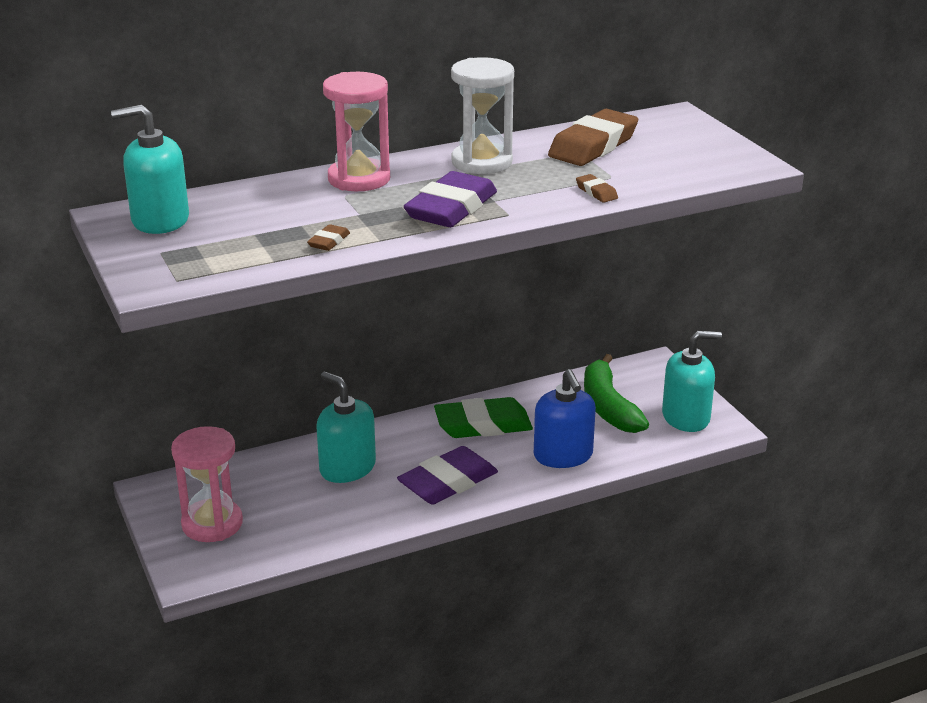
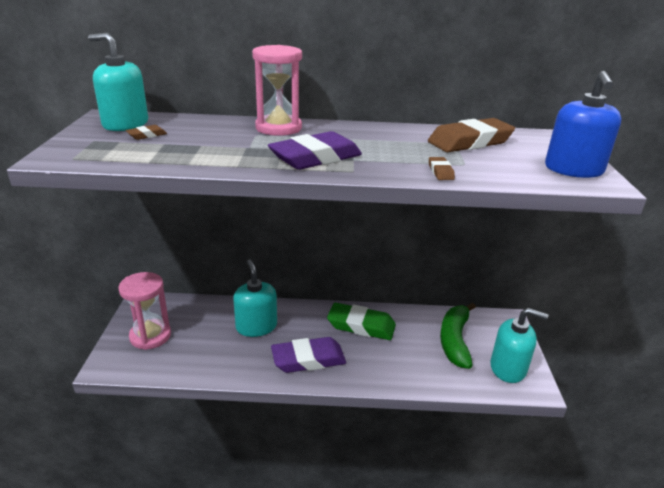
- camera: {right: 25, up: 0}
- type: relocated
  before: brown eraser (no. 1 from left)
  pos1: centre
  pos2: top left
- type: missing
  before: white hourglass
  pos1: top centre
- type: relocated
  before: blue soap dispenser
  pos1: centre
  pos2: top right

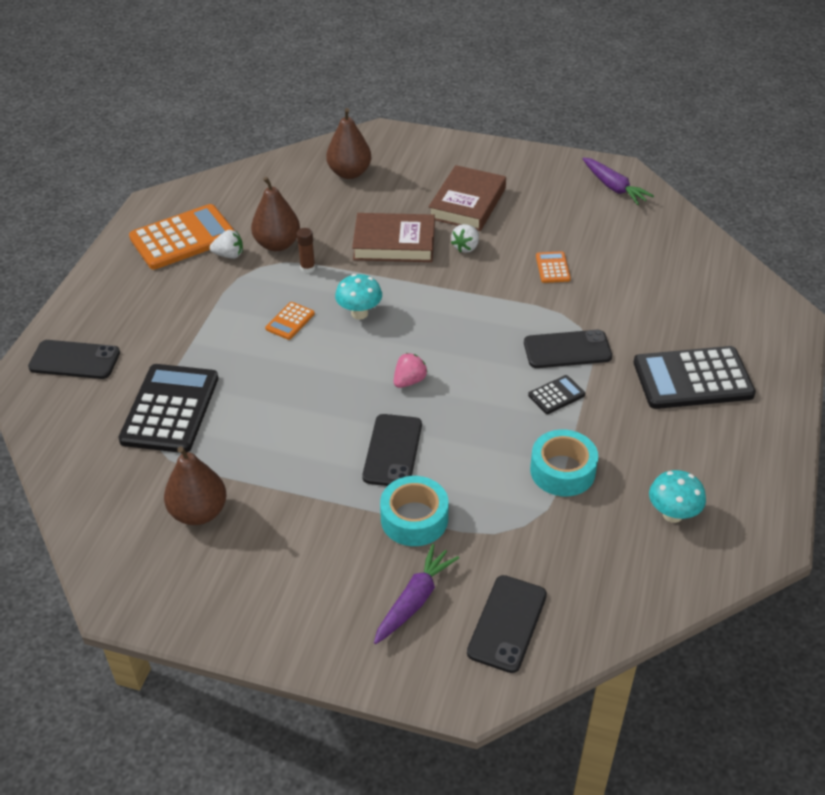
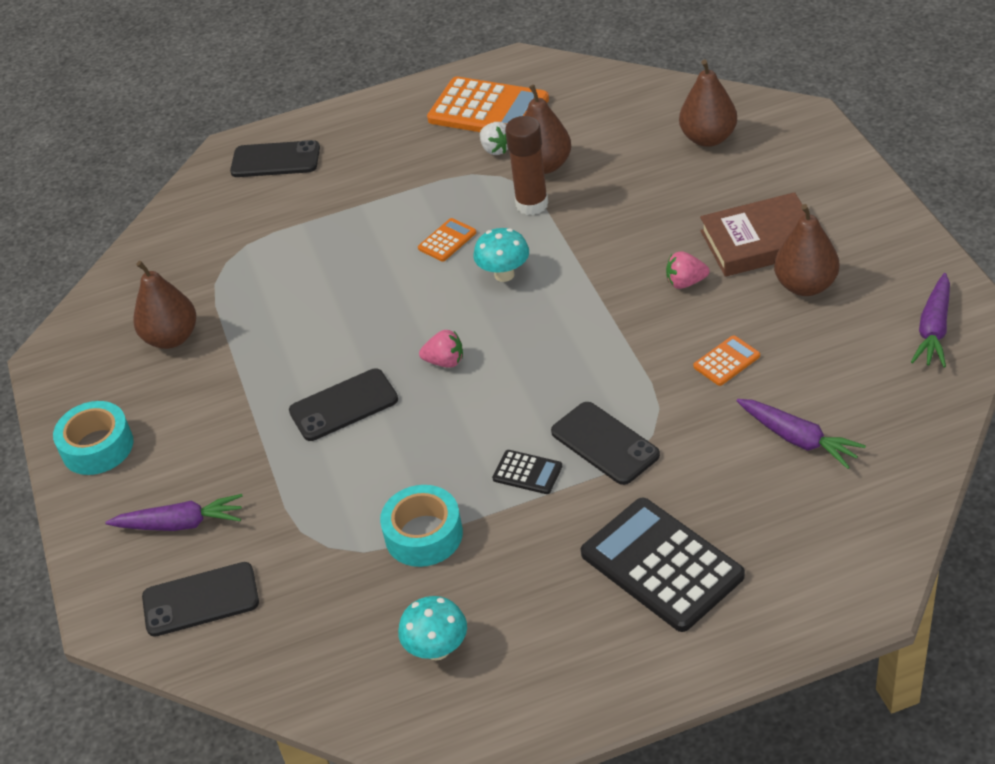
- camera: {right: 60, up: 0}
- type: spun
  before: black phone (no. 1 from left in the first image)
  pos1: middle left
  pos2: top left
  turn: -60
- type: missing
  before: black calculator (no. 1 from left)
  pos1: middle left
- type: spun
  before: orange calculator (no. 2 from left in the first image)
  pos1: centre
  pos2: top centre
  turn: 135
- type: size
  before: brown glue stick
  pos1: top centre
  pos2: top centre
  scale: 1.82
- type: missing
  before: brown book (no. 1 from left)
  pos1: top centre
- type: relocated
  before: turquoise tape (no. 1 from left)
  pos1: centre
  pos2: middle left
- type: colour
  before: white strawberry (no. 2 from left)
  after: pink strawberry (no. 2 from left)
  pos1: top centre
  pos2: middle right
- type: appeared
  after: purple carrot (no. 2 from left)
  pos2: middle right
- type: appeared
  after: brown pear (no. 4 from left)
  pos2: top right

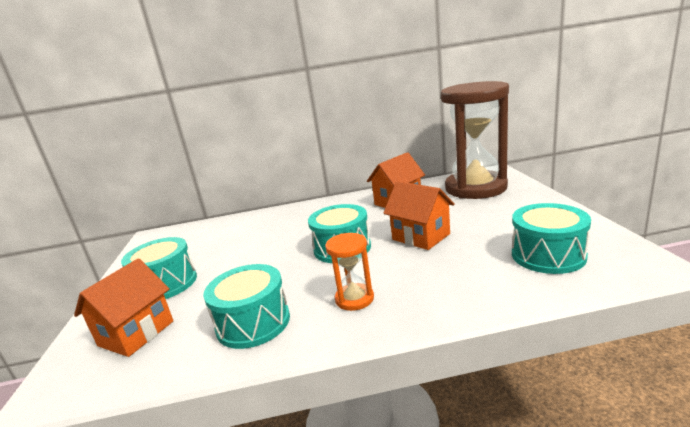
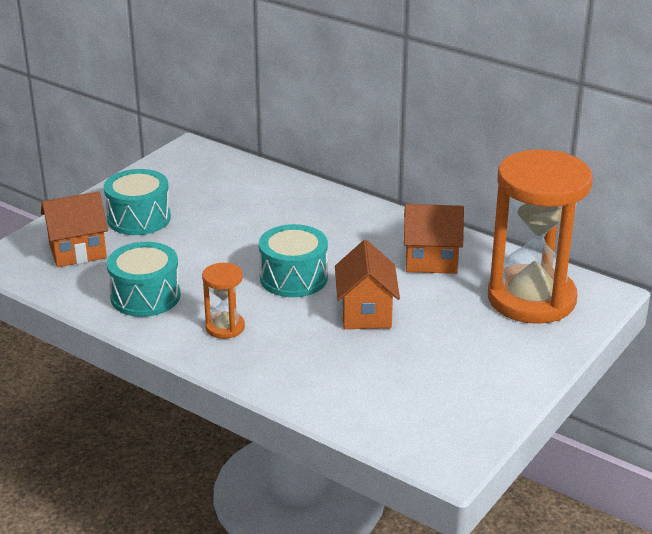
- camera: {right: 40, up: 10}
- type: colour
  before: brown hourglass
  after: orange hourglass (no. 2 from left)
  pos1: top right
  pos2: middle right
- type: missing
  before: turquoise drum (no. 4 from left)
  pos1: middle right

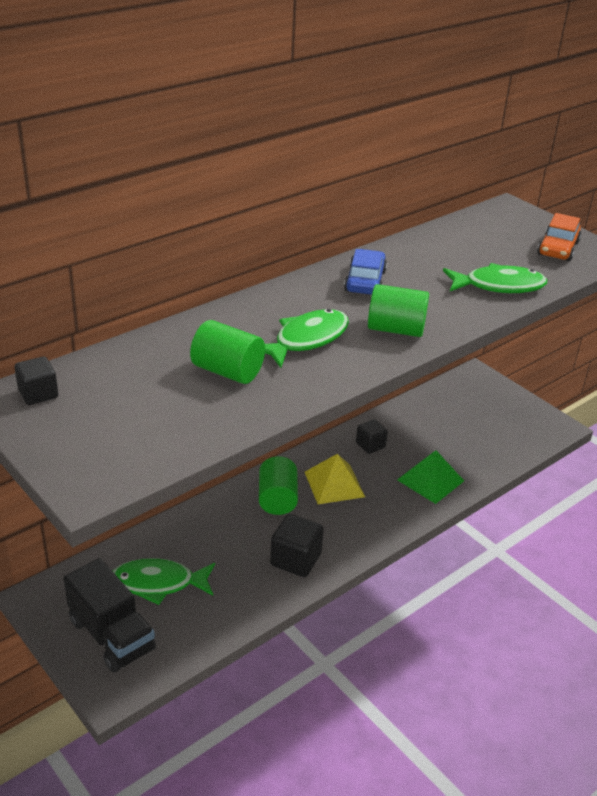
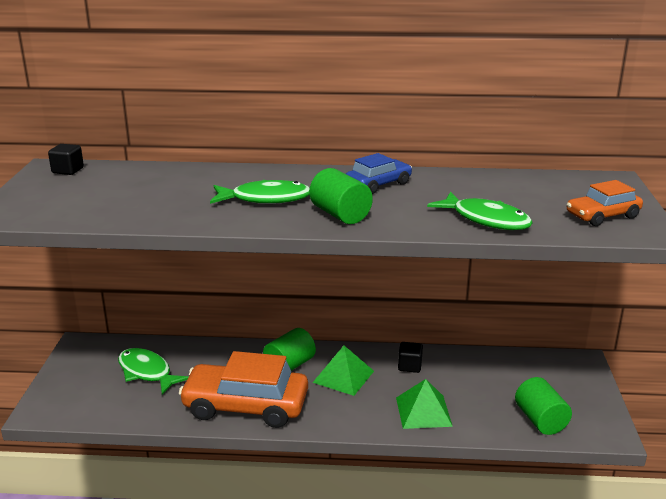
- camera: {right: 45, up: -10}
- type: missing
  before: black truck
  pos1: bottom left
- type: relocated
  before: green cylinder (no. 1 from left in the first image)
  after: green cylinder (no. 3 from left)
  pos1: centre
  pos2: bottom right
- type: exchanged
  before: black cube (no. 2 from left)
  after: orange car (no. 1 from left)
  pos1: bottom centre
  pos2: bottom centre
- type: colour
  before: yellow pyramid
  after: green pyramid (no. 1 from left)
  pos1: centre
  pos2: bottom centre

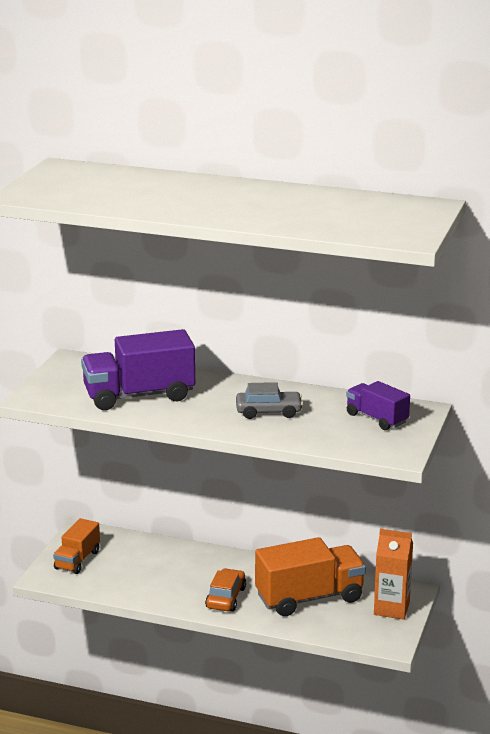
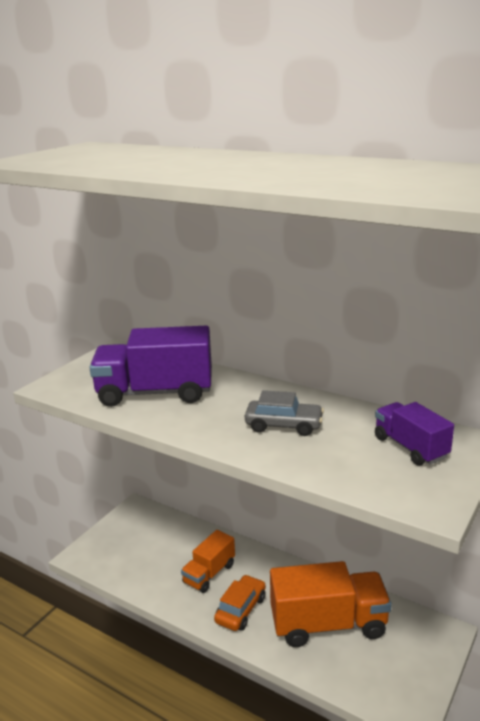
- camera: {right: 15, up: 0}
- type: relocated
  before: orange truck (no. 1 from left)
  pos1: bottom left
  pos2: bottom centre
- type: missing
  before: orange carton
  pos1: bottom right

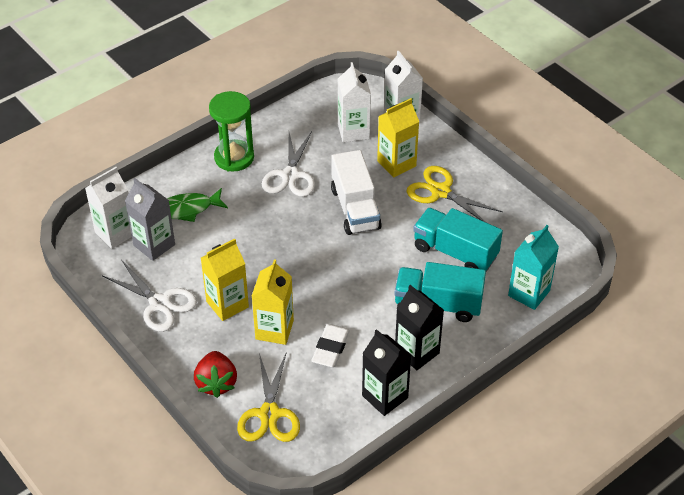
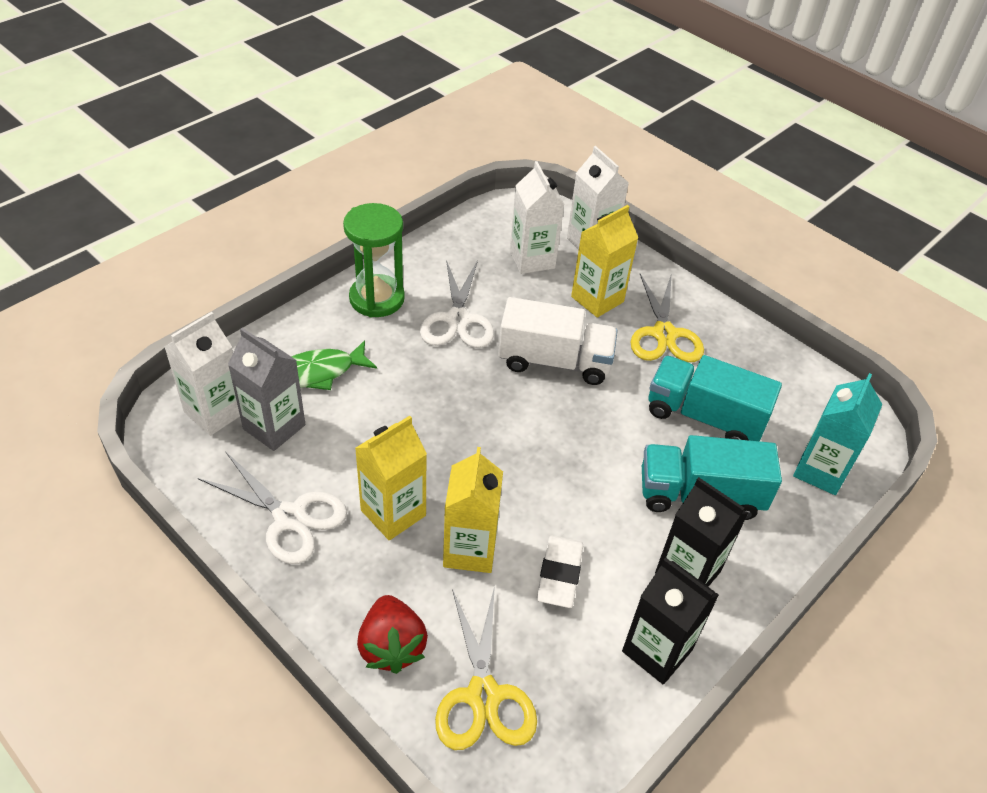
- camera: {right: -10, up: 0}
- type: spun
  before: white truck
  pos1: centre
  pos2: centre
  turn: -60
- type: spun
  before: yellow scissors (no. 2 from left)
  pos1: centre
  pos2: middle right
  turn: -120

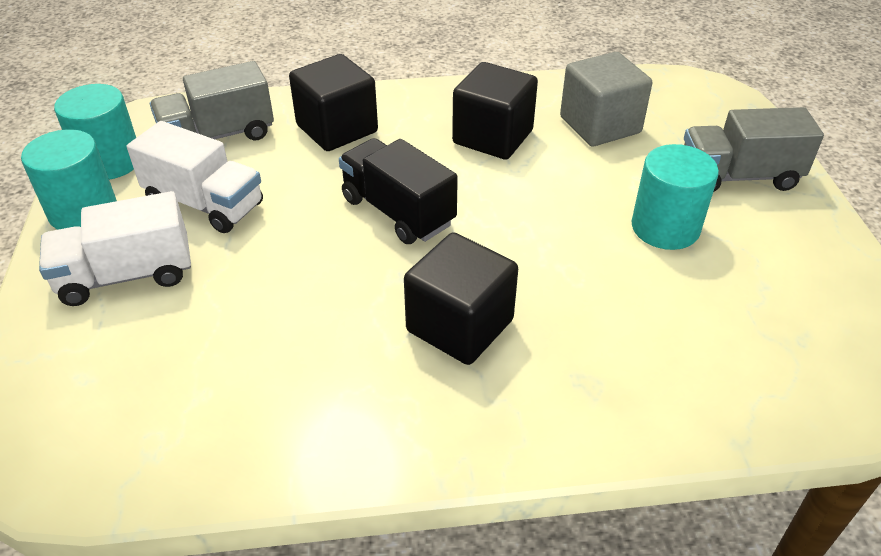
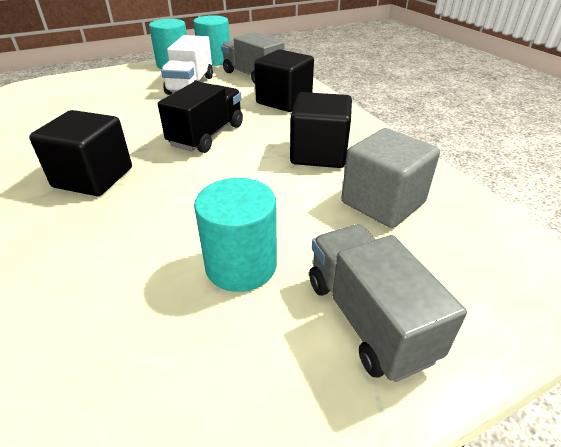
- camera: {right: 70, up: -5}
- type: missing
  before: white truck (no. 1 from left)
  pos1: middle left

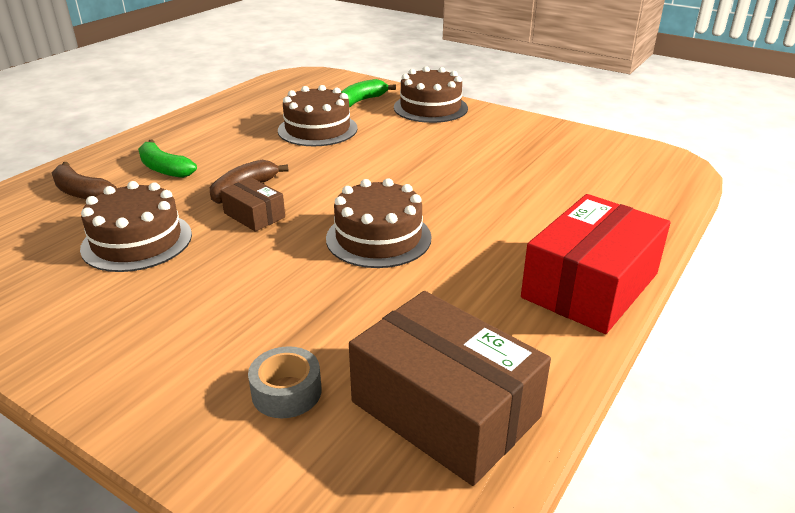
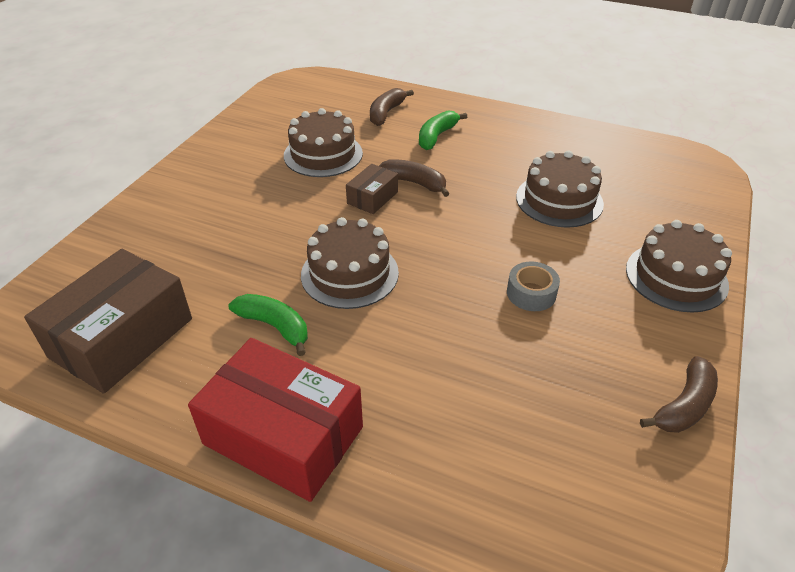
- camera: {right: 80, up: 10}
- type: relocated
  before: grey tape
  pos1: bottom centre
  pos2: middle right
- type: relocated
  before: green banana (no. 2 from left in the first image)
  after: green banana (no. 1 from left)
  pos1: top centre
  pos2: centre
- type: appeared
  after: brown banana (no. 3 from left)
  pos2: bottom right

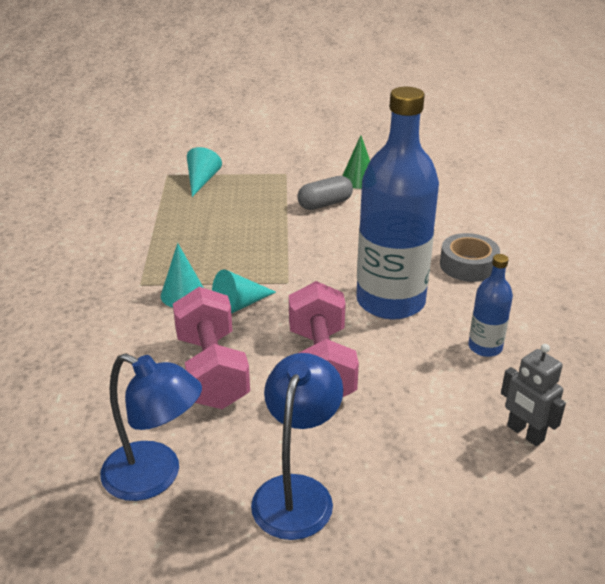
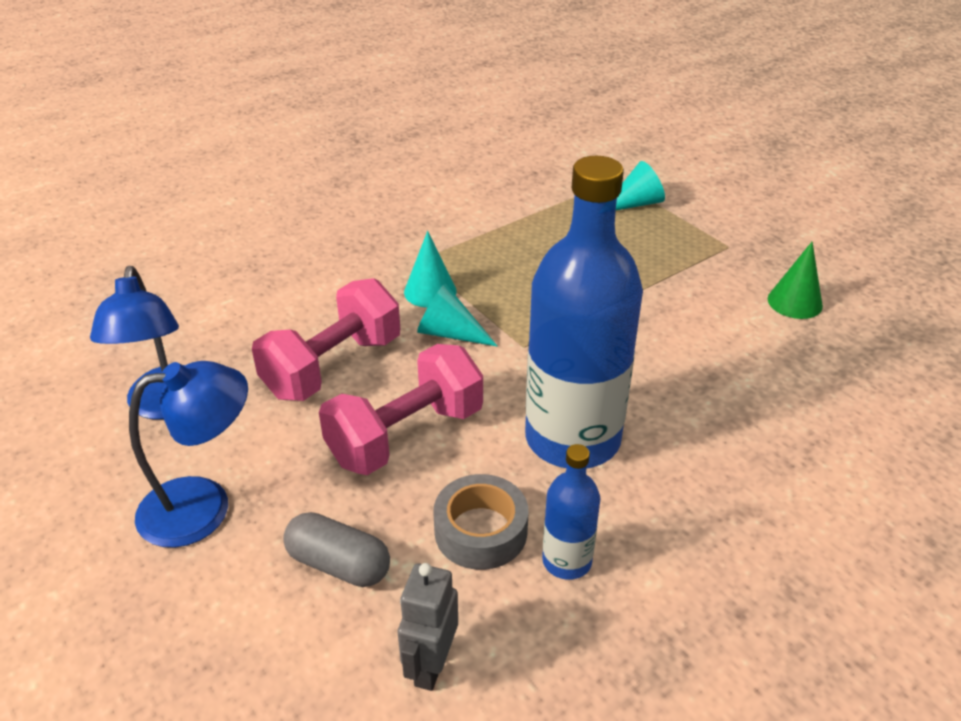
- camera: {right: 55, up: 5}
- type: relocated
  before: grey capsule
  pos1: top centre
  pos2: bottom centre
- type: relocated
  before: grey tape
  pos1: middle right
  pos2: bottom centre

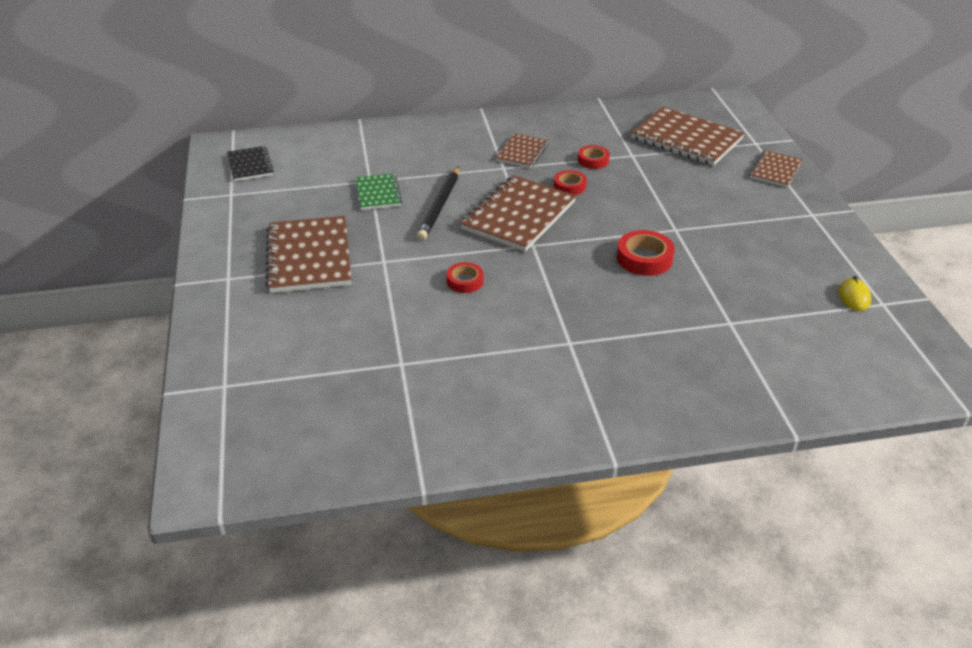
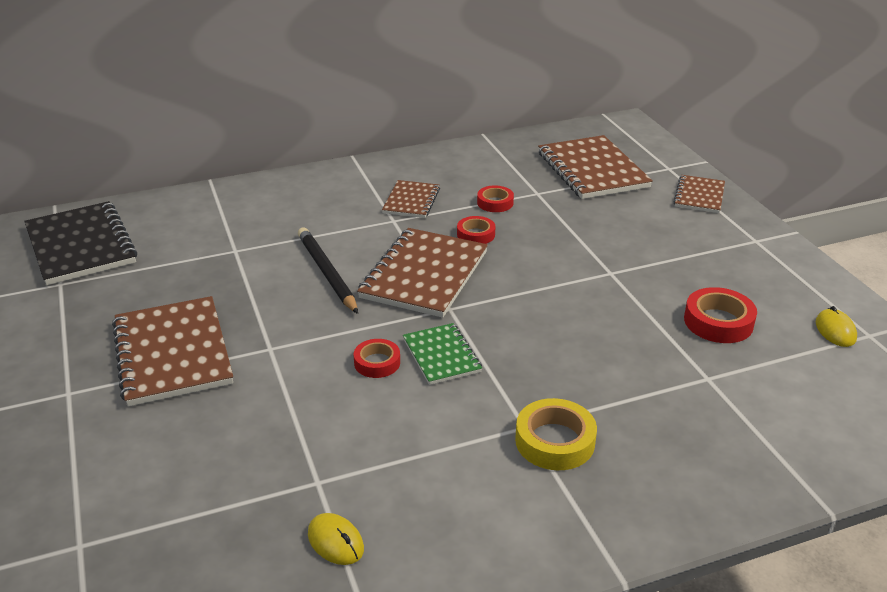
- camera: {right: -10, up: -5}
- type: size
  before: black notebook
  pos1: top left
  pos2: middle left
  scale: 1.8
- type: relocated
  before: green notebook
  pos1: top centre
  pos2: centre
- type: spun
  before: black pencil
  pos1: top centre
  pos2: centre
  turn: 150
- type: relocated
  before: red tape (no. 4 from left)
  pos1: centre
  pos2: middle right
- type: spun
  before: brown notebook (no. 4 from left)
  pos1: top right
  pos2: top right
  turn: 45
- type: appeared
  after: yellow mouse (no. 1 from left)
  pos2: bottom centre
- type: appeared
  after: yellow tape
  pos2: bottom centre

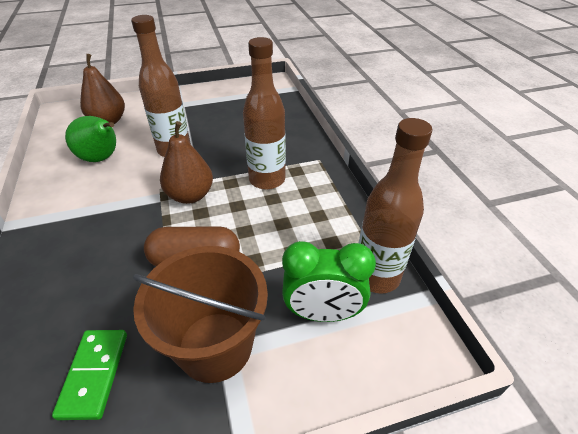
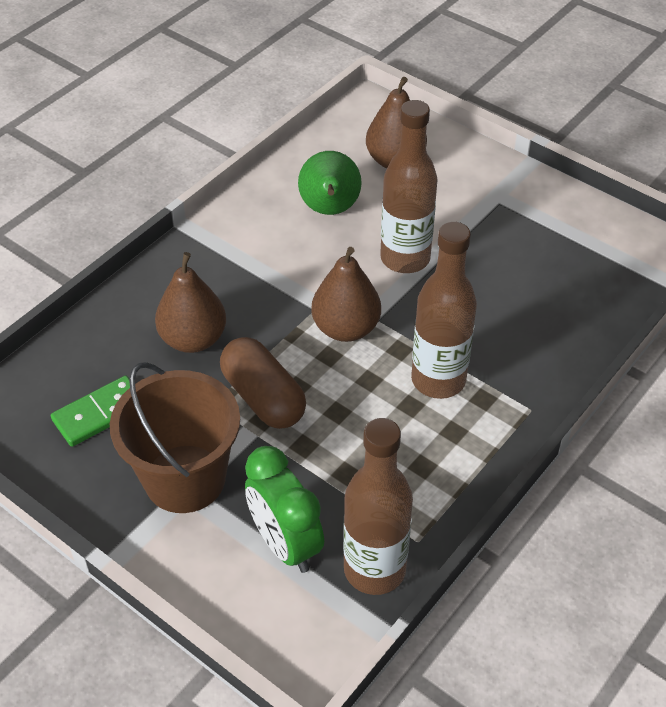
- camera: {right: 55, up: 5}
- type: appeared
  after: brown pear (no. 1 from left)
  pos2: middle left

